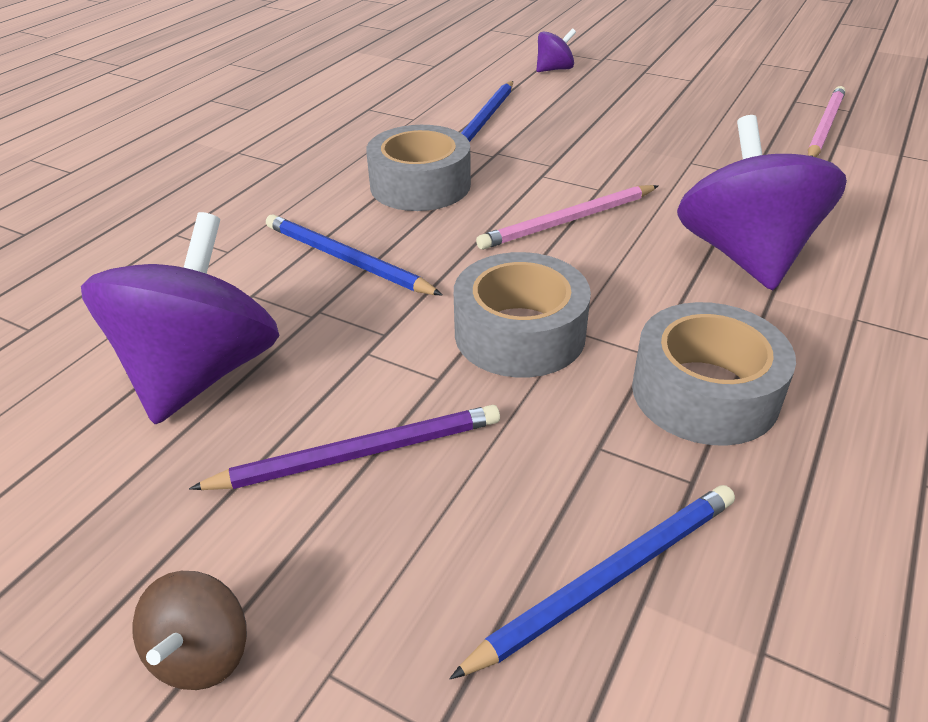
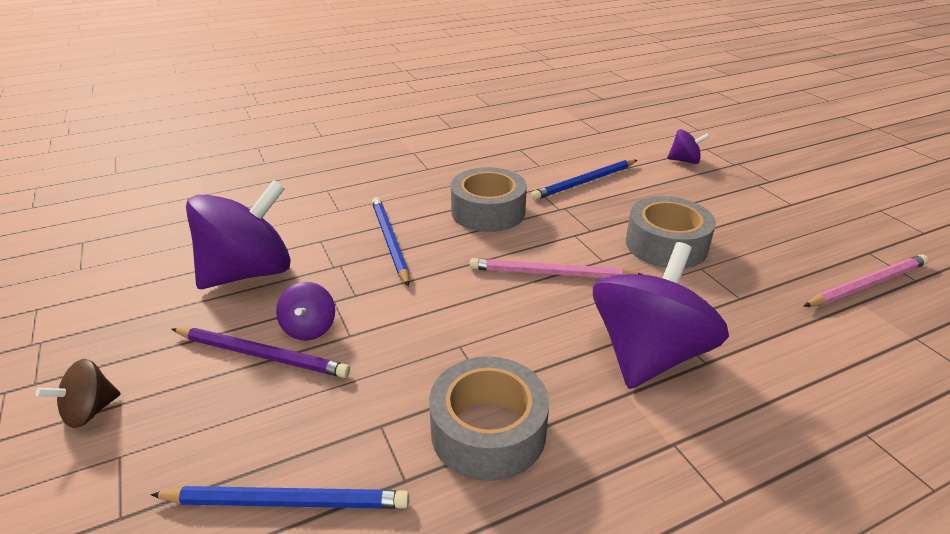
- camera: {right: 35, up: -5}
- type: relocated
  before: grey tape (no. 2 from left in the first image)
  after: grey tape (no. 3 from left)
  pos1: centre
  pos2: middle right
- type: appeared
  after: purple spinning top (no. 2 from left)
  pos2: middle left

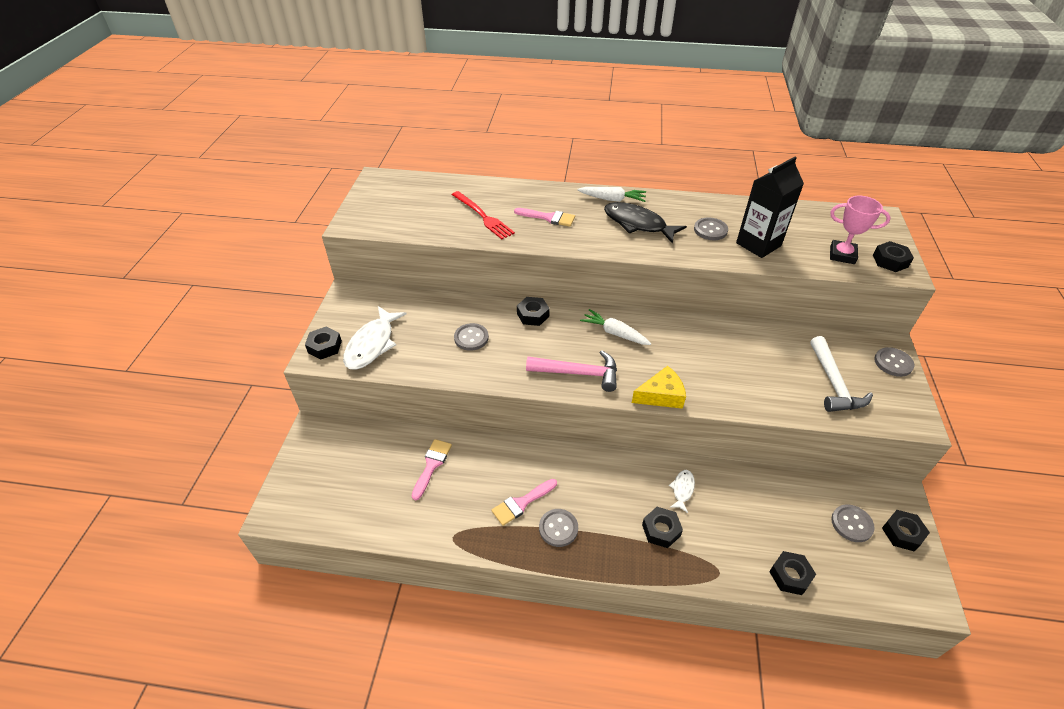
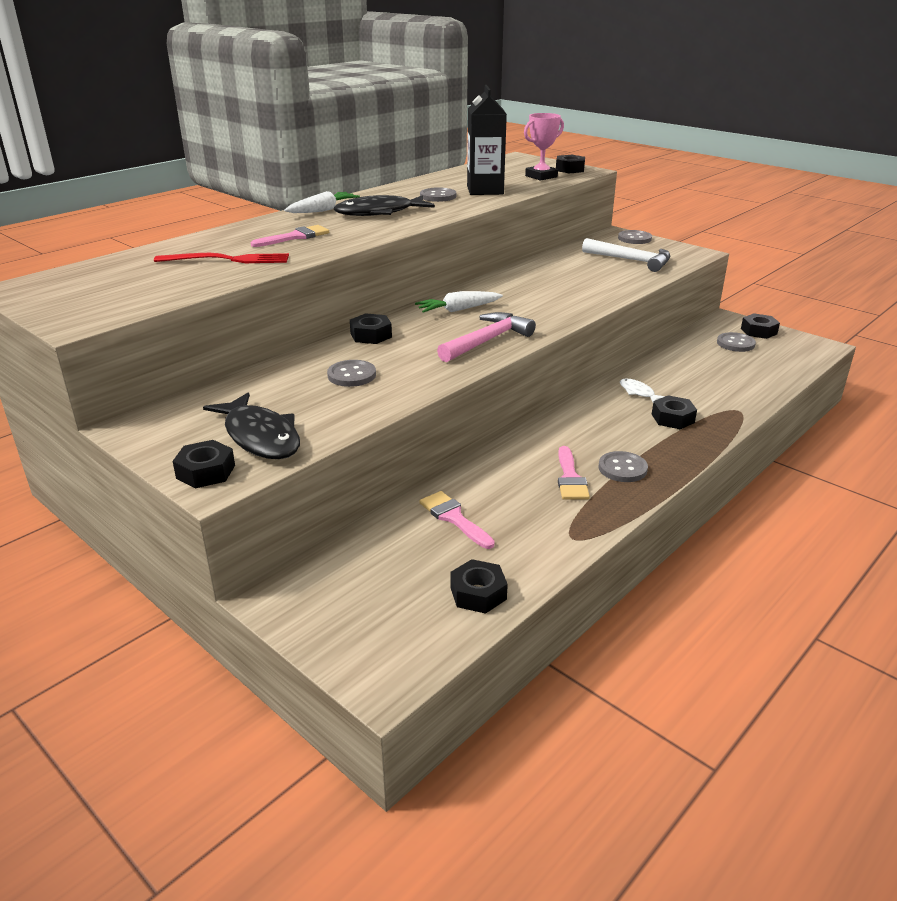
- camera: {right: -55, up: -15}
- type: colour
  before: white fish (no. 1 from left)
  after: black fish (no. 1 from left)
  pos1: centre
  pos2: middle left
- type: missing
  before: yellow cheese
  pos1: centre
- type: relocated
  before: black nut (no. 4 from left in the first image)
  after: black nut (no. 3 from left)
  pos1: bottom right
  pos2: centre

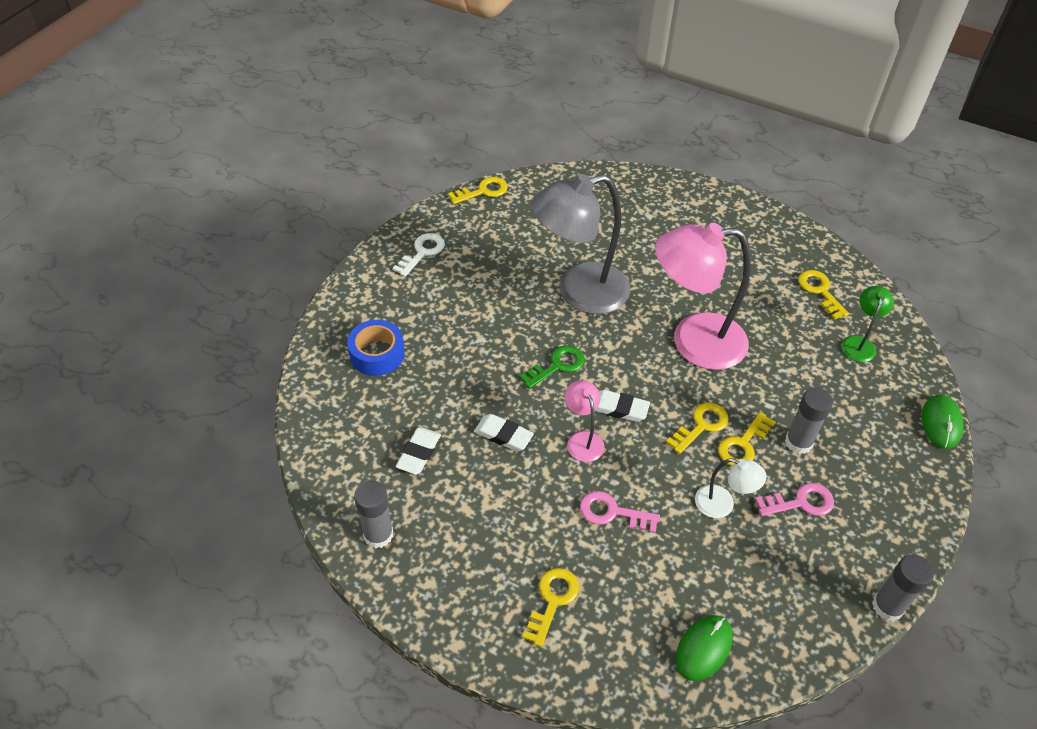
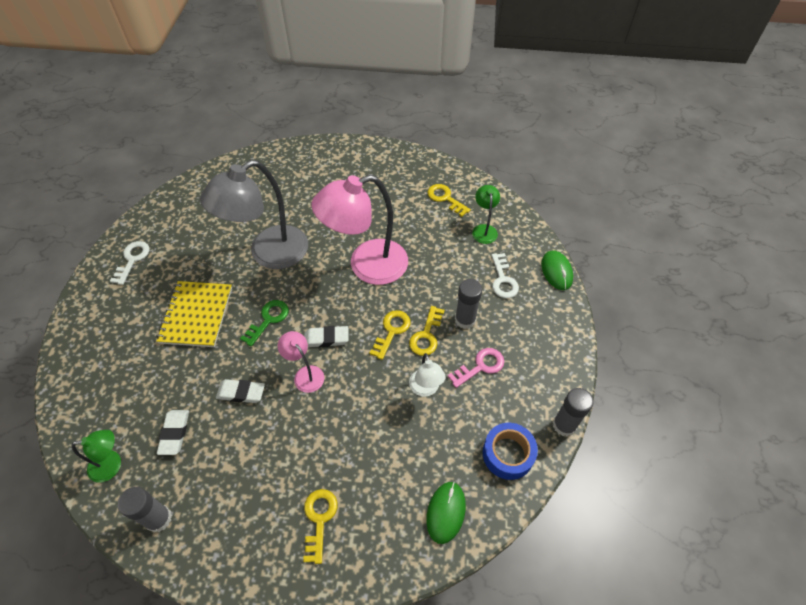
- camera: {right: -20, up: 5}
- type: relocated
  before: blue tape
  pos1: centre
  pos2: bottom centre
- type: missing
  before: yellow key (no. 1 from left)
  pos1: top centre
- type: missing
  before: pink key (no. 1 from left)
  pos1: bottom centre
- type: spun
  before: white lamp
  pos1: bottom right
  pos2: centre
  turn: 75
- type: appeared
  after: green lamp (no. 1 from left)
  pos2: bottom left
- type: appeared
  after: yellow notebook
  pos2: middle left
- type: appeared
  after: white key (no. 2 from left)
  pos2: centre

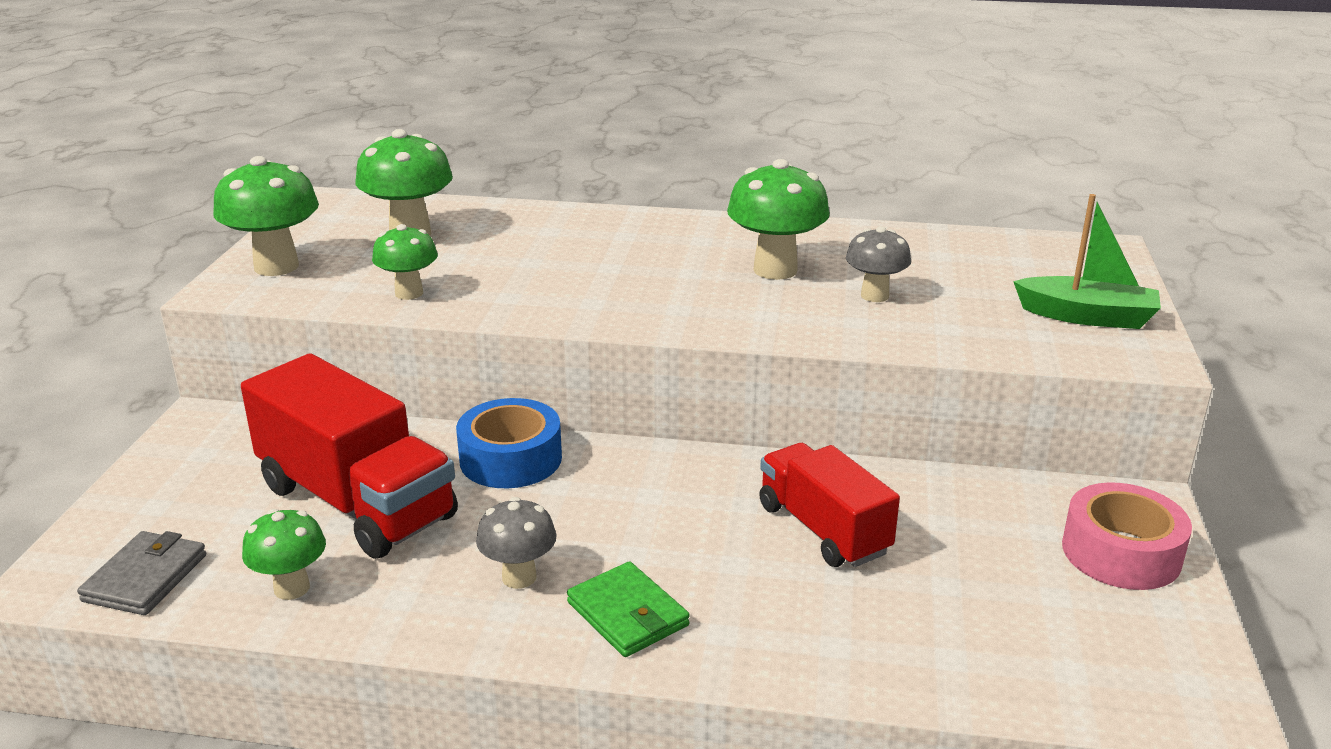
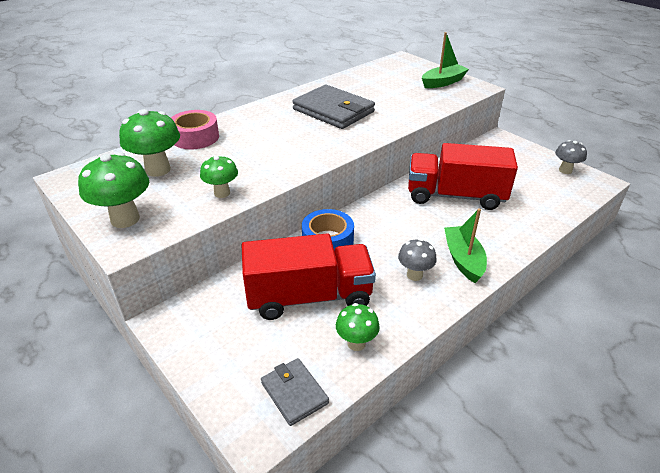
- camera: {right: -50, up: 10}
- type: exchanged
  before: green wallet
  after: green boat (no. 2 from left)
  pos1: bottom centre
  pos2: middle right
- type: exchanged
  before: green mushroom (no. 5 from left)
  after: grey wallet (no. 2 from left)
  pos1: top centre
  pos2: top centre
- type: size
  before: red truck (no. 2 from left)
  pos1: bottom centre
  pos2: middle right
  scale: 1.55
- type: relocated
  before: grey mushroom (no. 2 from left)
  pos1: centre
  pos2: top right
- type: relocated
  before: pink tape
  pos1: bottom right
  pos2: top left

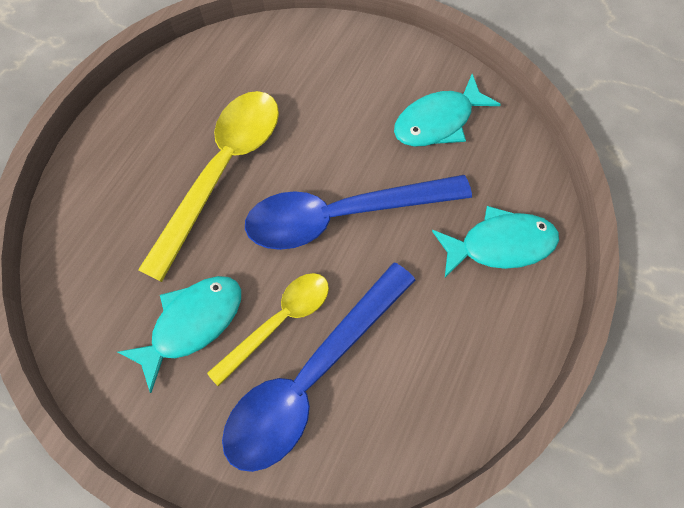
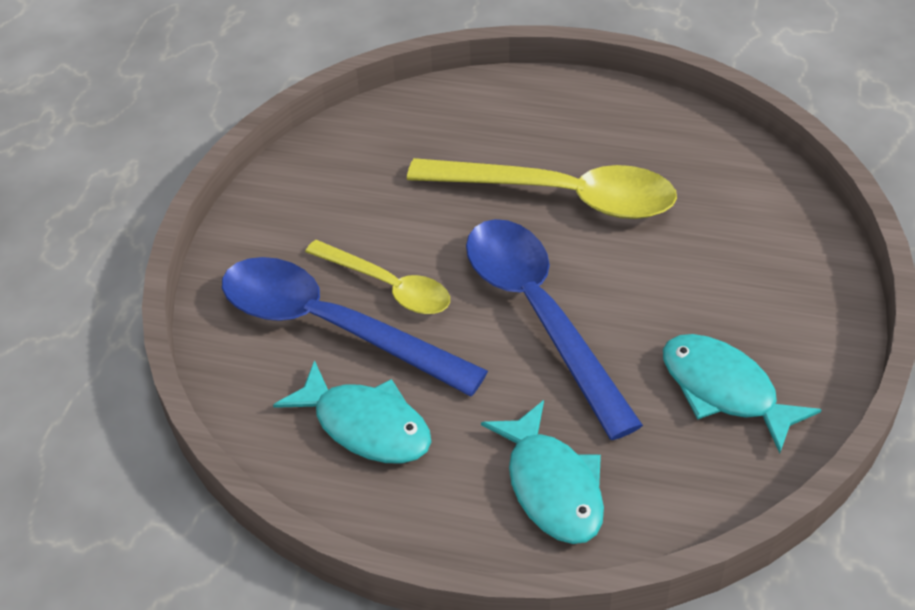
- camera: {right: 80, up: -20}
- type: relocated
  before: turquoise fish (no. 1 from left)
  pos1: middle left
  pos2: bottom centre

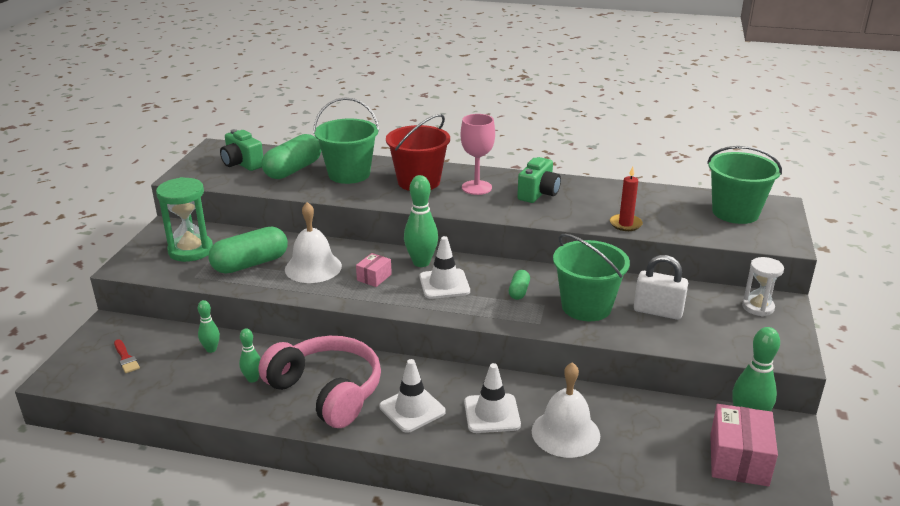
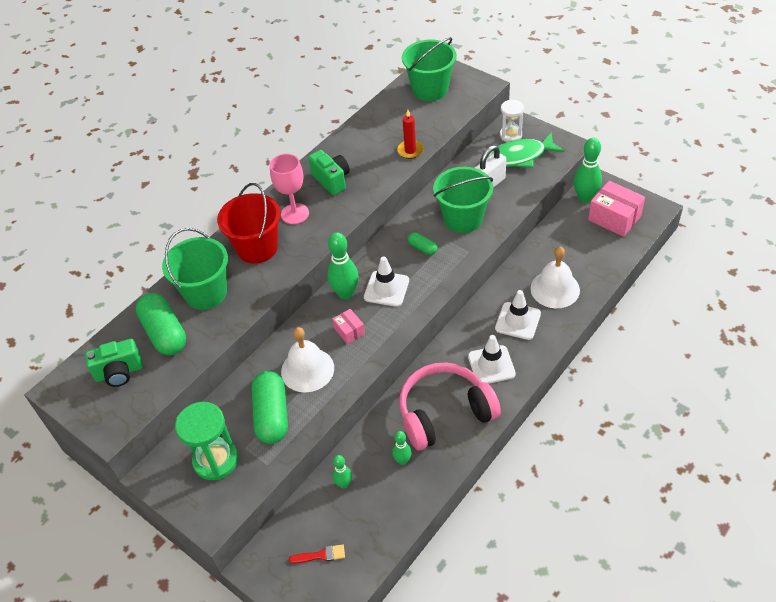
- camera: {right: -60, up: 20}
- type: appeared
  after: green fish
  pos2: top right

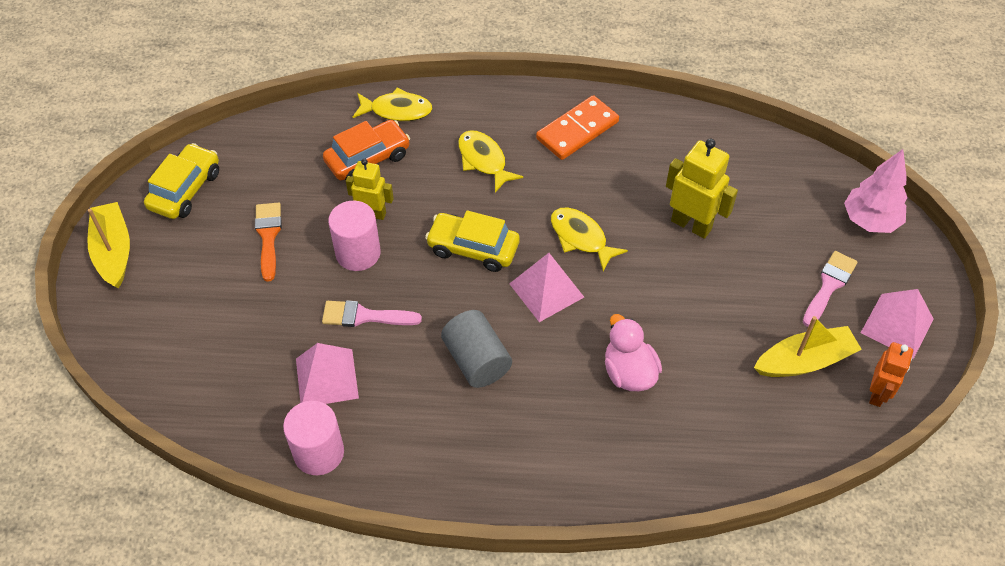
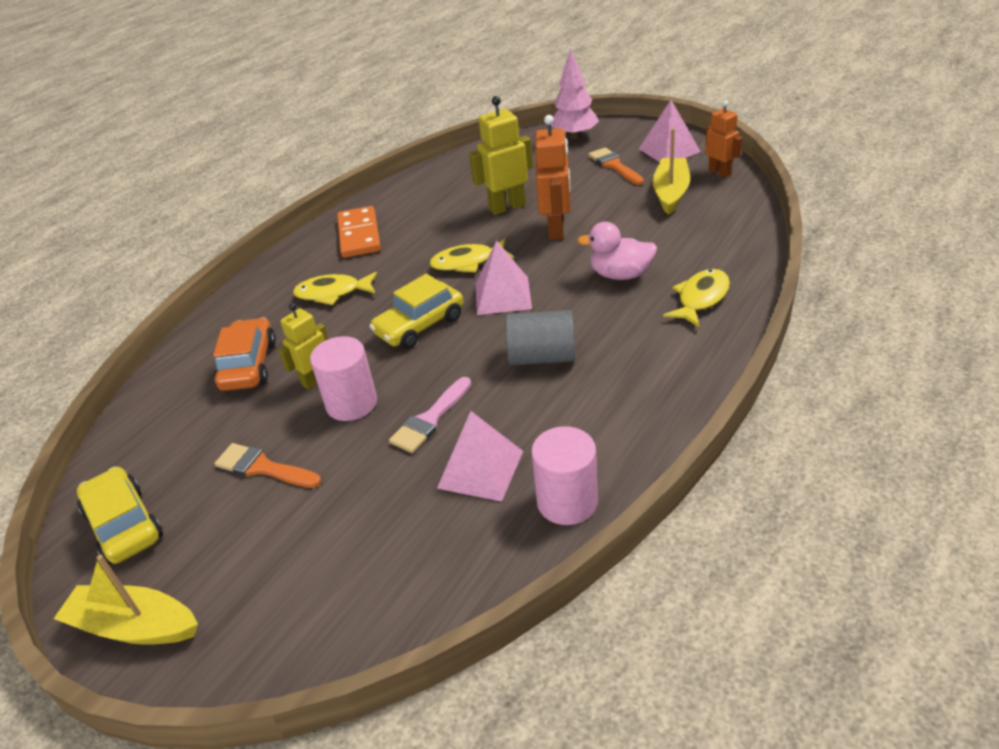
- camera: {right: -55, up: -15}
- type: relocated
  before: yellow fish (no. 1 from left in the first image)
  after: yellow fish (no. 3 from left)
  pos1: top centre
  pos2: middle right
- type: colour
  before: pink brush (no. 2 from left)
  after: orange brush (no. 2 from left)
  pos1: middle right
  pos2: top centre
- type: appeared
  after: orange robot (no. 1 from left)
  pos2: top centre

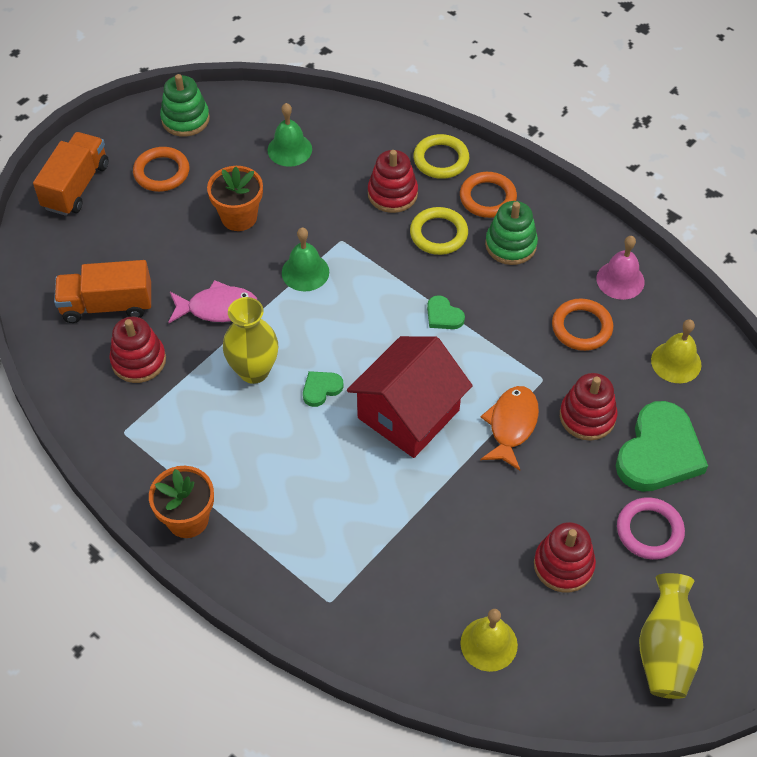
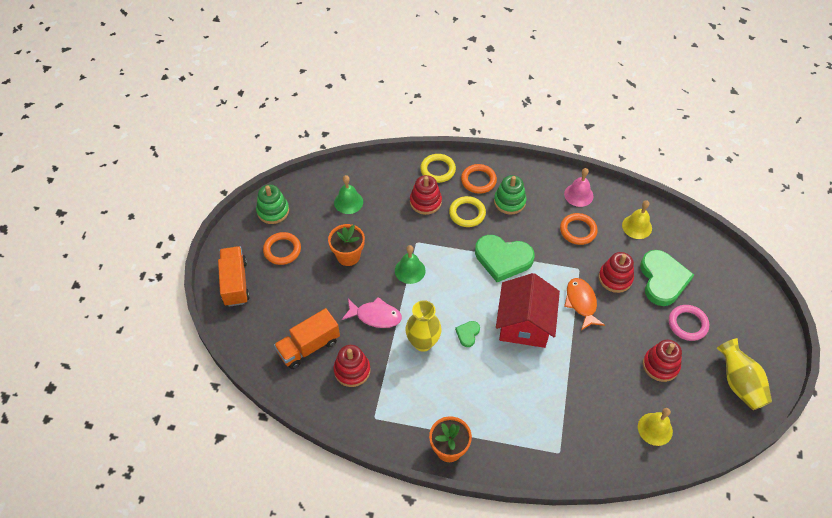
- camera: {right: -30, up: 0}
- type: spun
  before: pink fish
  pos1: middle left
  pos2: centre
  turn: 45
- type: size
  before: green heart (no. 2 from left)
  pos1: centre
  pos2: centre
  scale: 2.21

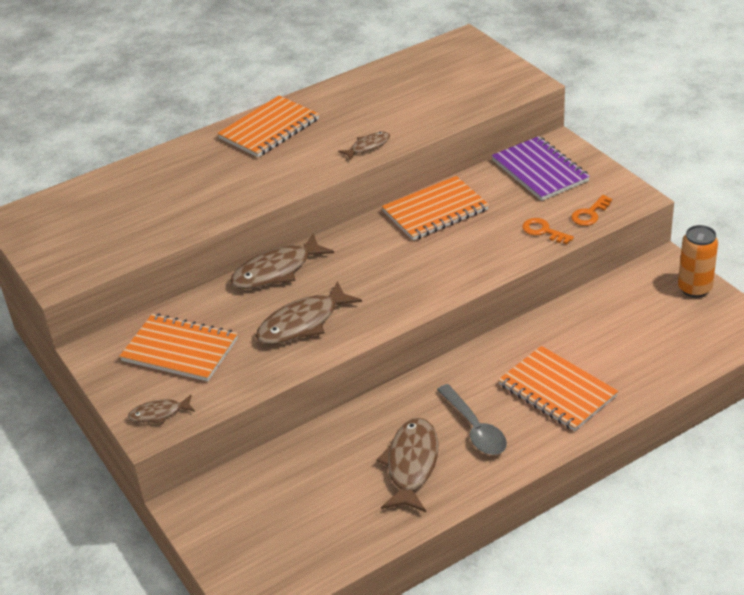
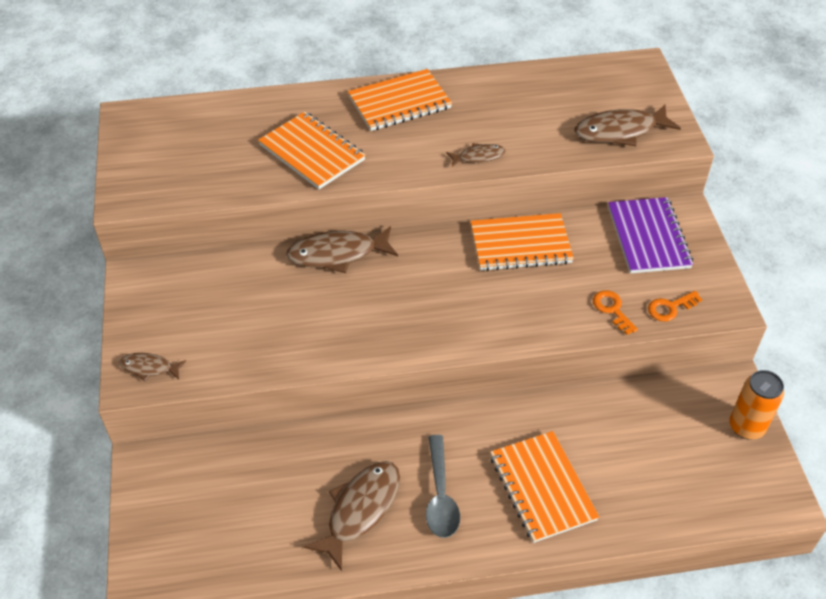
- camera: {right: 20, up: 10}
- type: relocated
  before: orange notebook (no. 1 from left)
  pos1: middle left
  pos2: top centre
- type: relocated
  before: brown fish (no. 3 from left in the first image)
  after: brown fish (no. 5 from left)
  pos1: centre
  pos2: top right

